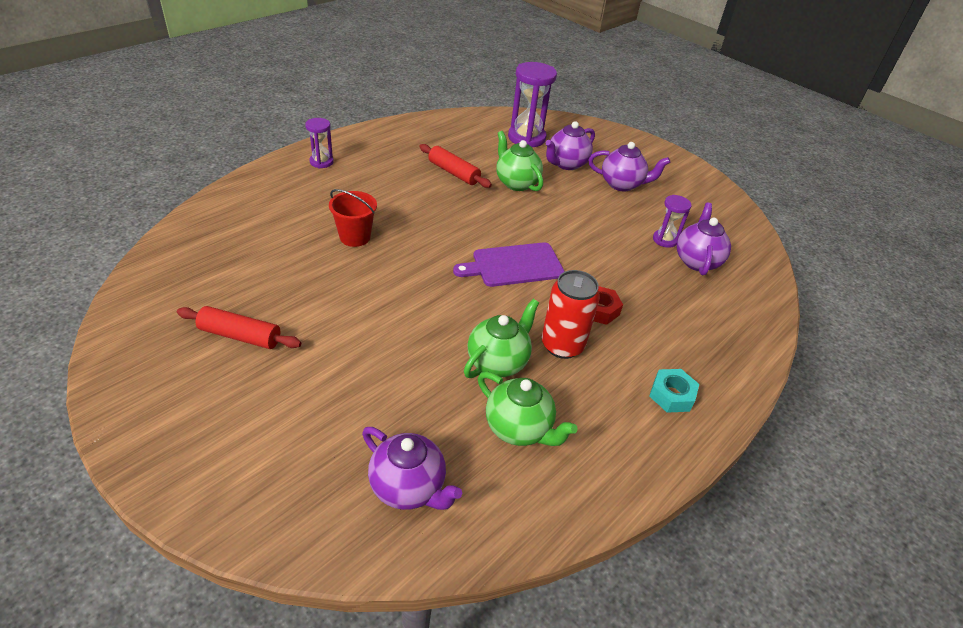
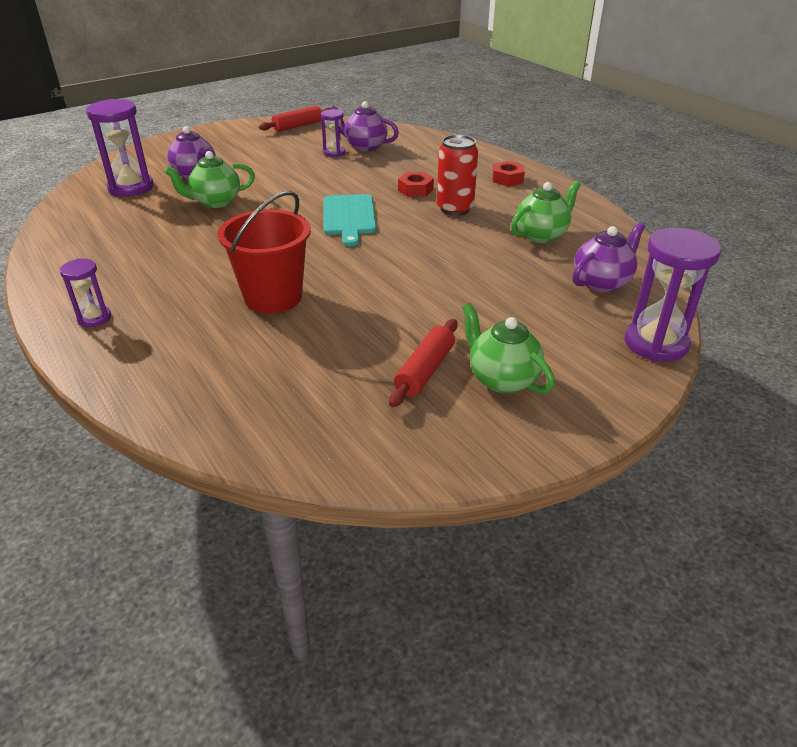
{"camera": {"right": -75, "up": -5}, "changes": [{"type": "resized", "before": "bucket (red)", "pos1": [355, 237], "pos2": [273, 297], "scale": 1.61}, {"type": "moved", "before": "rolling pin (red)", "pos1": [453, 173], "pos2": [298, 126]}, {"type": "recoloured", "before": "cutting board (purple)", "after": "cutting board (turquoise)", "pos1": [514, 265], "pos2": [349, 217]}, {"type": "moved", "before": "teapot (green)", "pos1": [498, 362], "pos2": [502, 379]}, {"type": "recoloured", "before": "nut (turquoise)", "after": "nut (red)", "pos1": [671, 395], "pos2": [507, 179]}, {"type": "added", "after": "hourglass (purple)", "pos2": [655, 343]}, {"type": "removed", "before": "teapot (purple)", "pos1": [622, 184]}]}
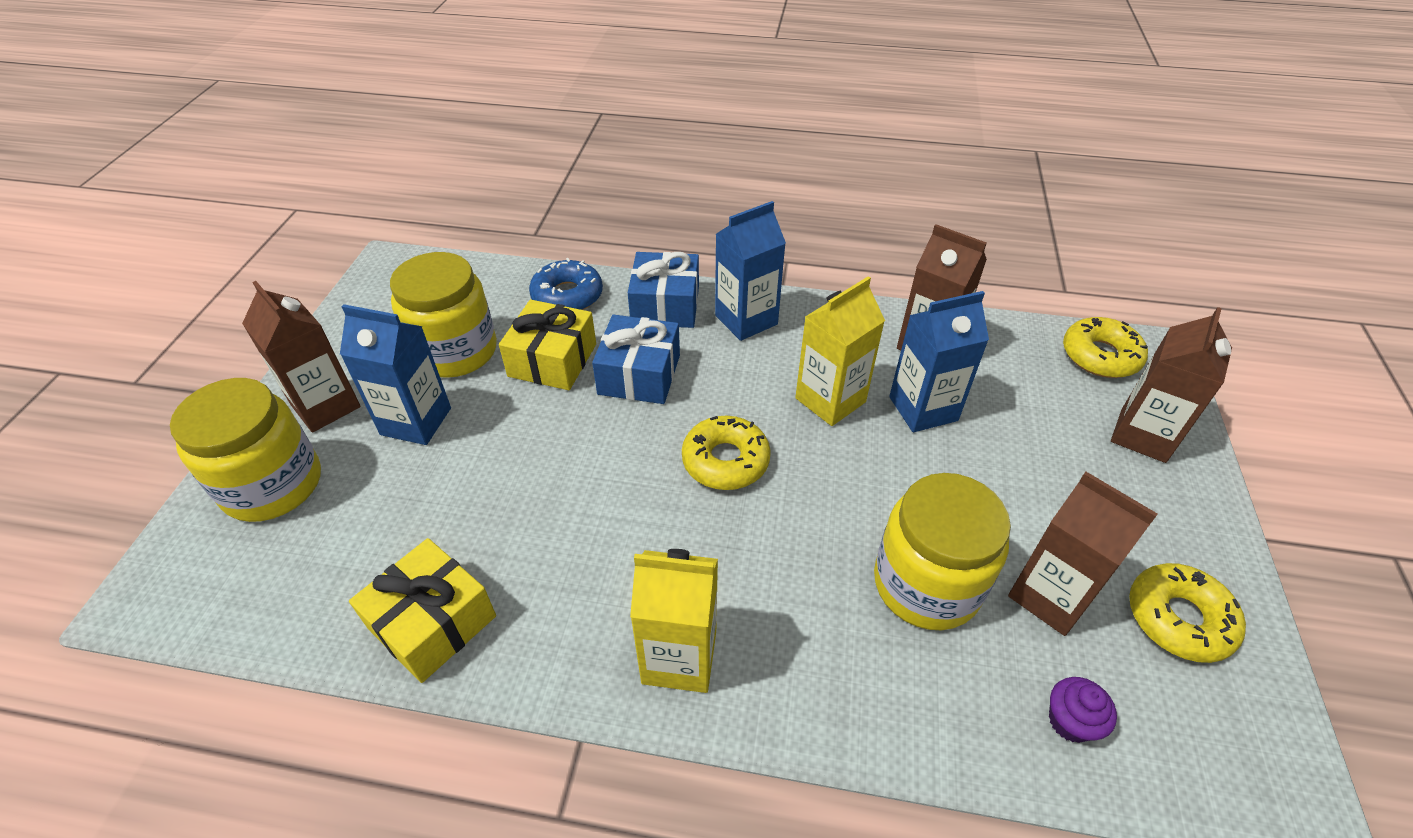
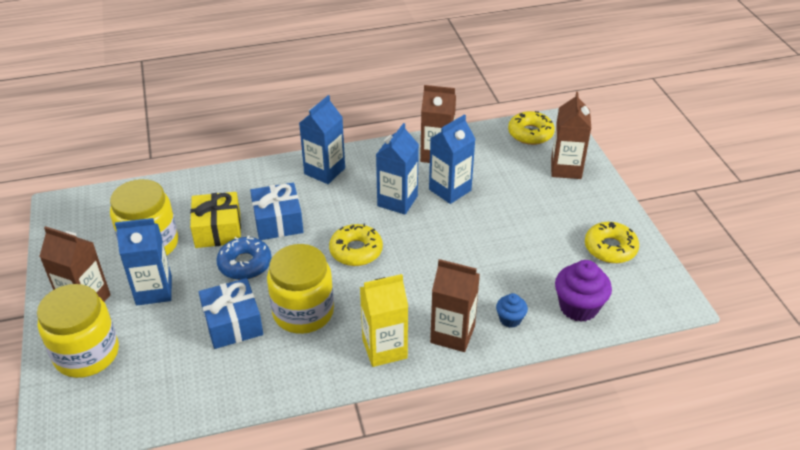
{"camera": {"right": -25, "up": -5}, "changes": [{"type": "moved", "before": "gift (blue)", "pos1": [665, 305], "pos2": [233, 323]}, {"type": "moved", "before": "donut (blue)", "pos1": [567, 296], "pos2": [245, 264]}, {"type": "moved", "before": "jar (yellow)", "pos1": [926, 584], "pos2": [303, 312]}, {"type": "recoloured", "before": "carton (yellow)", "after": "carton (blue)", "pos1": [830, 400], "pos2": [397, 201]}, {"type": "moved", "before": "carton (brown)", "pos1": [1050, 596], "pos2": [452, 334]}, {"type": "added", "after": "cupcake (blue)", "pos2": [510, 319]}, {"type": "resized", "before": "cupcake (purple)", "pos1": [1070, 721], "pos2": [578, 307], "scale": 1.79}, {"type": "removed", "before": "gift (yellow)", "pos1": [432, 622]}]}
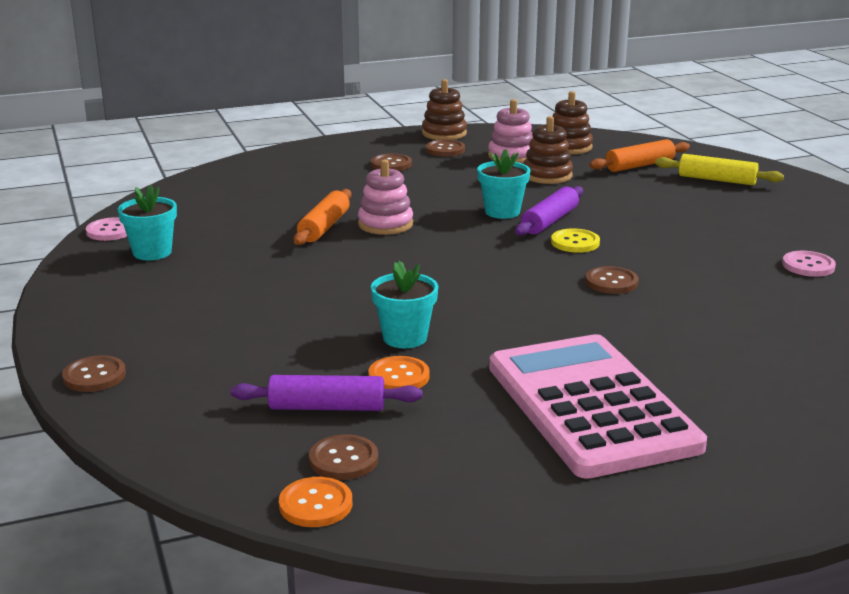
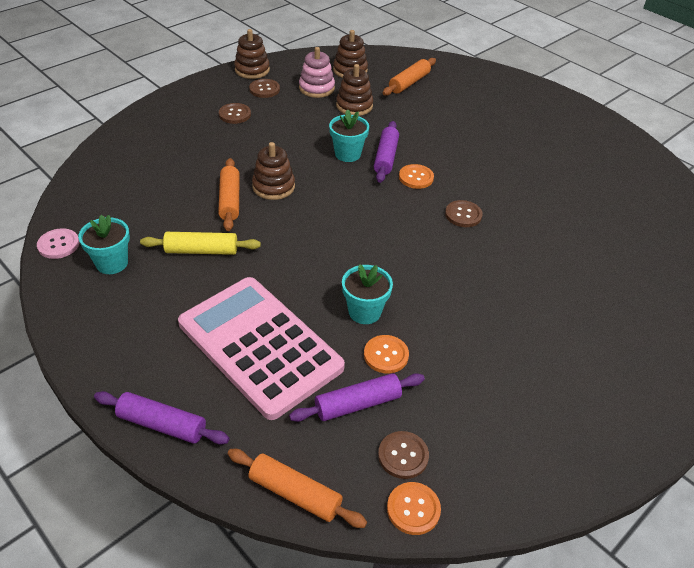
{"camera": {"right": -25, "up": 20}, "changes": [{"type": "replaced", "before": "button (brown)", "after": "rolling pin (purple)", "pos1": [94, 376], "pos2": [162, 424]}, {"type": "moved", "before": "rolling pin (yellow)", "pos1": [717, 180], "pos2": [201, 251]}, {"type": "moved", "before": "calculator (pink)", "pos1": [591, 406], "pos2": [260, 345]}, {"type": "added", "after": "rolling pin (orange)", "pos2": [295, 493]}, {"type": "recoloured", "before": "stacking toy (pink)", "after": "stacking toy (brown)", "pos1": [385, 224], "pos2": [273, 187]}, {"type": "recoloured", "before": "button (yellow)", "after": "button (orange)", "pos1": [575, 242], "pos2": [416, 177]}, {"type": "removed", "before": "button (pink)", "pos1": [808, 266]}]}
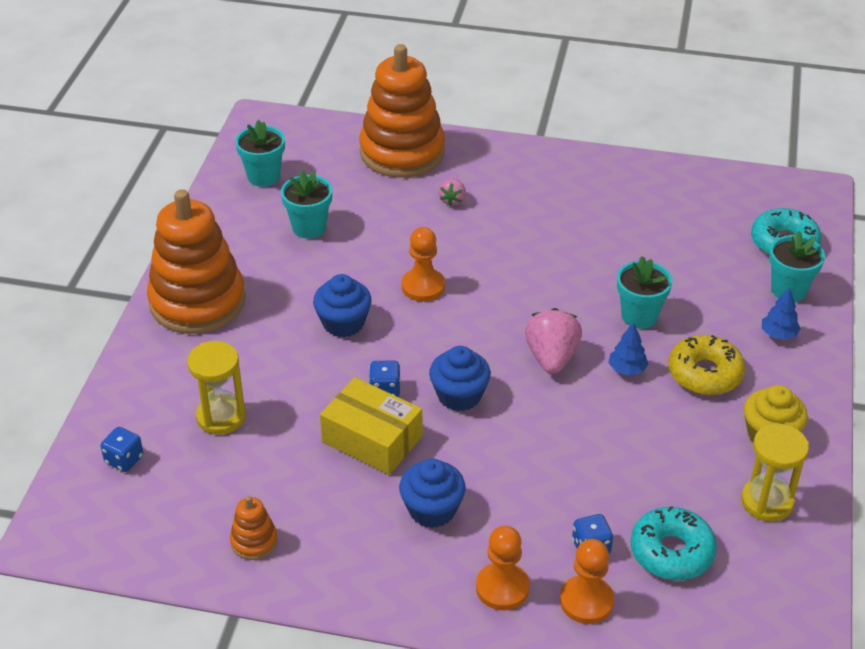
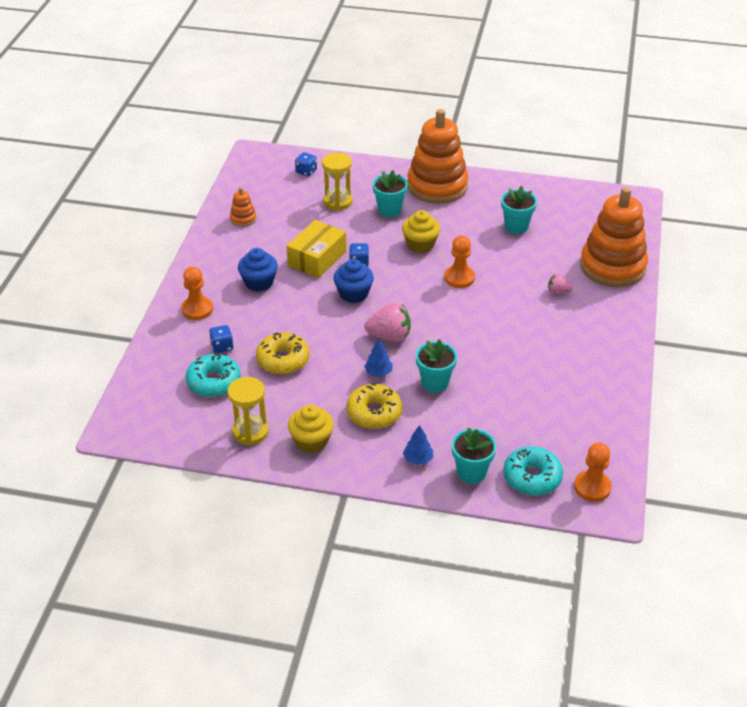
{"camera": {"right": 90, "up": 0}, "changes": [{"type": "added", "after": "donut (yellow)", "pos2": [283, 360]}, {"type": "moved", "before": "flower pot (turquoise)", "pos1": [263, 176], "pos2": [389, 210]}, {"type": "recoloured", "before": "cupcake (blue)", "after": "cupcake (yellow)", "pos1": [343, 323], "pos2": [420, 244]}, {"type": "moved", "before": "pawn (orange)", "pos1": [586, 601], "pos2": [592, 487]}]}
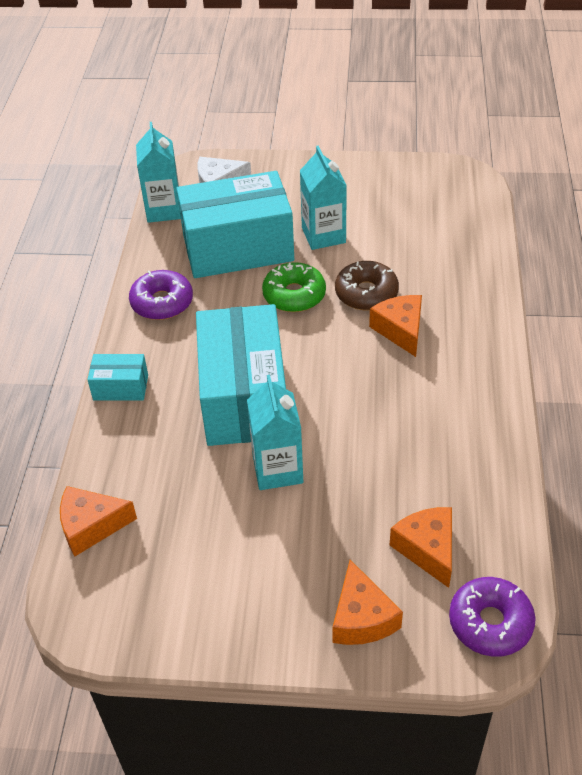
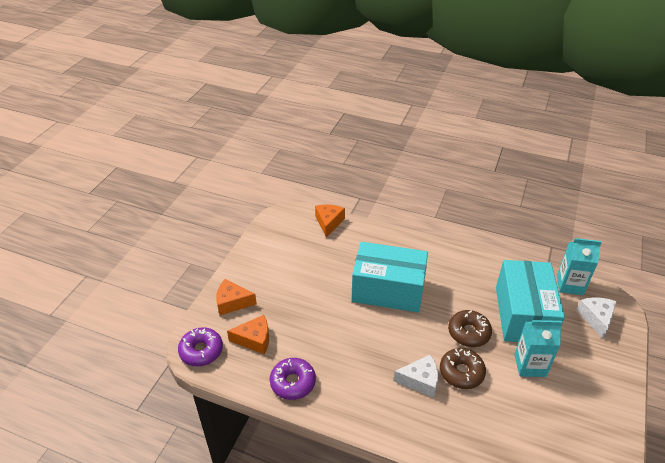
{"camera": {"right": 105, "up": -5}, "changes": [{"type": "moved", "before": "donut (purple)", "pos1": [162, 302], "pos2": [293, 382]}, {"type": "recoloured", "before": "cheese (orange)", "after": "cheese (white)", "pos1": [400, 330], "pos2": [420, 380]}, {"type": "recoloured", "before": "donut (green)", "after": "donut (brown)", "pos1": [294, 295], "pos2": [468, 333]}, {"type": "removed", "before": "box (turquoise)", "pos1": [121, 387]}, {"type": "removed", "before": "carton (turquoise)", "pos1": [277, 469]}]}
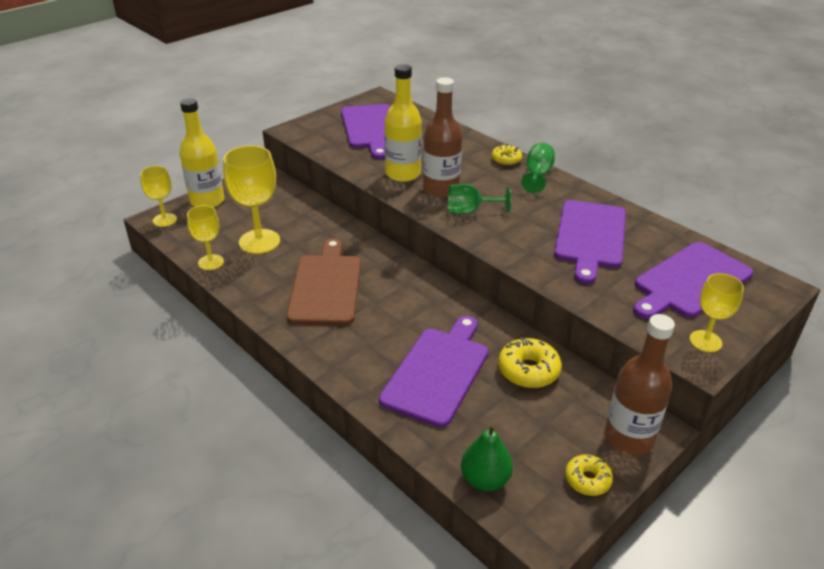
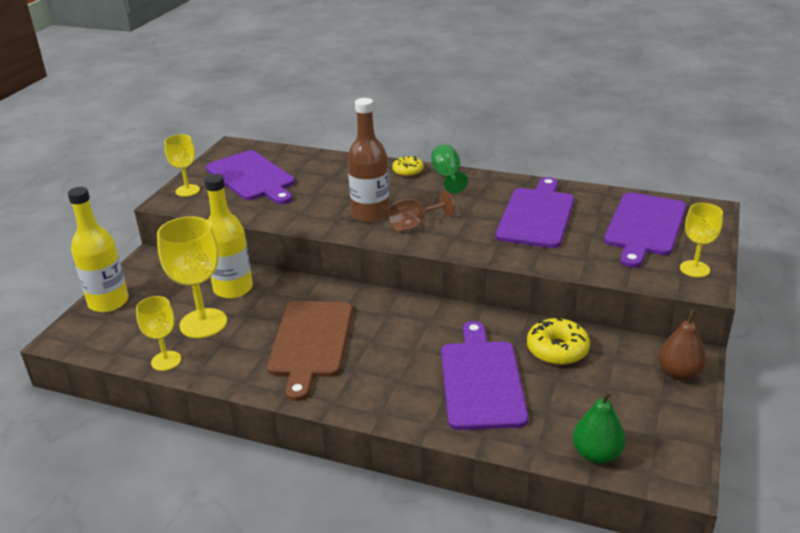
{"camera": {"right": -25, "up": -5}, "changes": [{"type": "moved", "before": "goblet (yellow)", "pos1": [164, 220], "pos2": [187, 190]}, {"type": "moved", "before": "bottle (yellow)", "pos1": [403, 174], "pos2": [233, 289]}, {"type": "turned", "before": "cutting board (brown)", "pos1": [326, 286], "pos2": [310, 342], "turn": -150}, {"type": "recoloured", "before": "goblet (green)", "after": "goblet (brown)", "pos1": [470, 211], "pos2": [414, 225]}, {"type": "turned", "before": "cutting board (purple)", "pos1": [590, 237], "pos2": [537, 215], "turn": -150}, {"type": "replaced", "before": "bottle (brown)", "after": "pear (brown)", "pos1": [628, 438], "pos2": [679, 373]}, {"type": "removed", "before": "donut (yellow)", "pos1": [587, 480]}]}
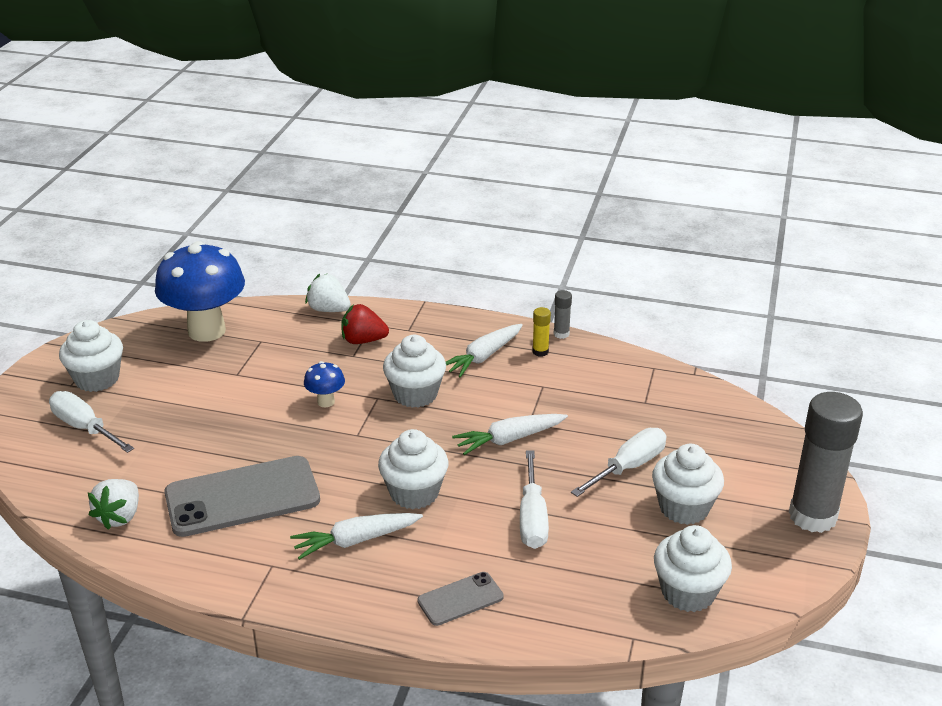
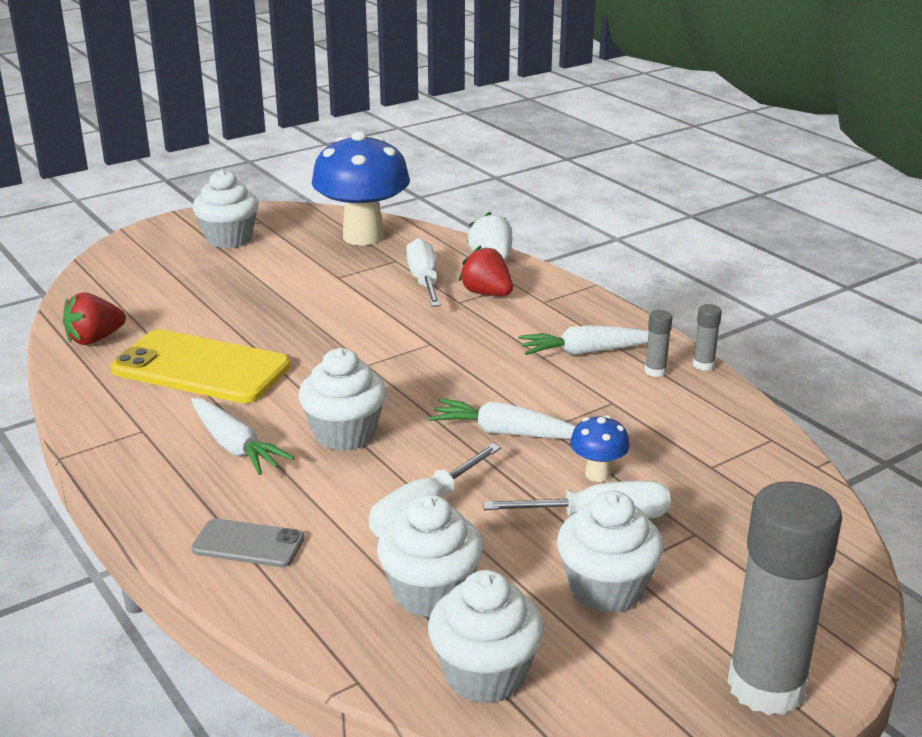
{"camera": {"right": 40, "up": -5}, "changes": [{"type": "recoloured", "before": "strawberry (white)", "after": "strawberry (red)", "pos1": [120, 516], "pos2": [95, 339]}, {"type": "recoloured", "before": "phone (grey)", "after": "phone (yellow)", "pos1": [242, 497], "pos2": [201, 368]}, {"type": "turned", "before": "carrot (white)", "pos1": [355, 541], "pos2": [235, 446], "turn": -150}, {"type": "moved", "before": "cupcake (white)", "pos1": [415, 394], "pos2": [430, 593]}, {"type": "moved", "before": "screwdriver (white)", "pos1": [85, 428], "pos2": [424, 281]}, {"type": "moved", "before": "mushroom (blue)", "pos1": [326, 402], "pos2": [597, 474]}, {"type": "recoloured", "before": "glue stick (yellow)", "after": "glue stick (grey)", "pos1": [540, 351], "pos2": [655, 371]}]}
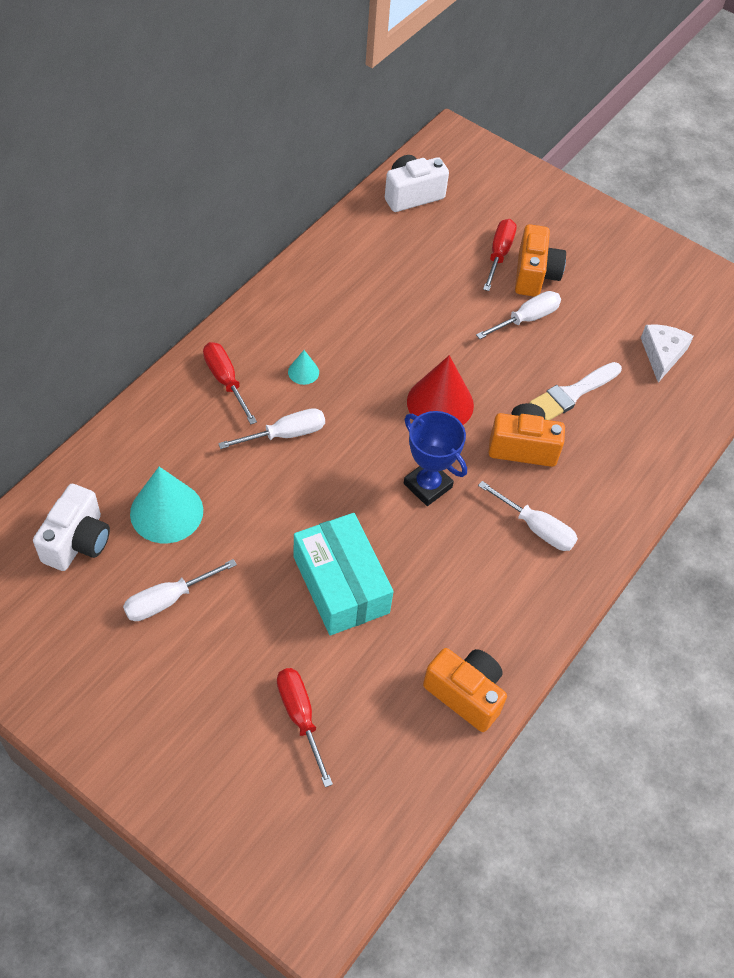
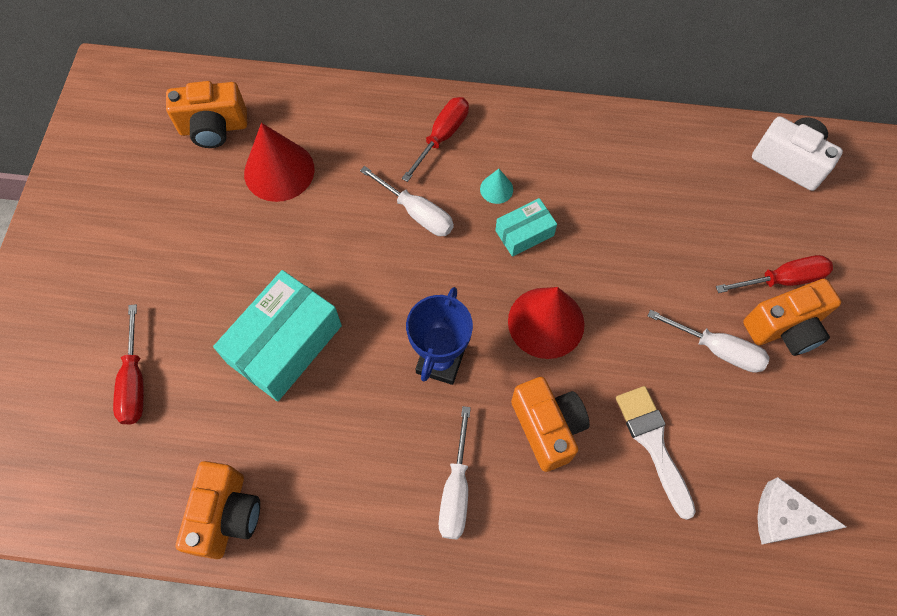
{"camera": {"right": 65, "up": 10}, "changes": [{"type": "turned", "before": "screwdriver (red)", "pos1": [300, 716], "pos2": [134, 382], "turn": 135}, {"type": "recoloured", "before": "camera (white)", "after": "camera (orange)", "pos1": [78, 541], "pos2": [214, 128]}, {"type": "recoloured", "before": "cone (turquoise)", "after": "cone (red)", "pos1": [166, 512], "pos2": [279, 171]}, {"type": "added", "after": "box (turquoise)", "pos2": [524, 233]}, {"type": "turned", "before": "brush (white)", "pos1": [572, 393], "pos2": [653, 444], "turn": 45}, {"type": "turned", "before": "cheese (white)", "pos1": [662, 354], "pos2": [784, 517], "turn": -150}, {"type": "removed", "before": "screwdriver (white)", "pos1": [167, 600]}]}
